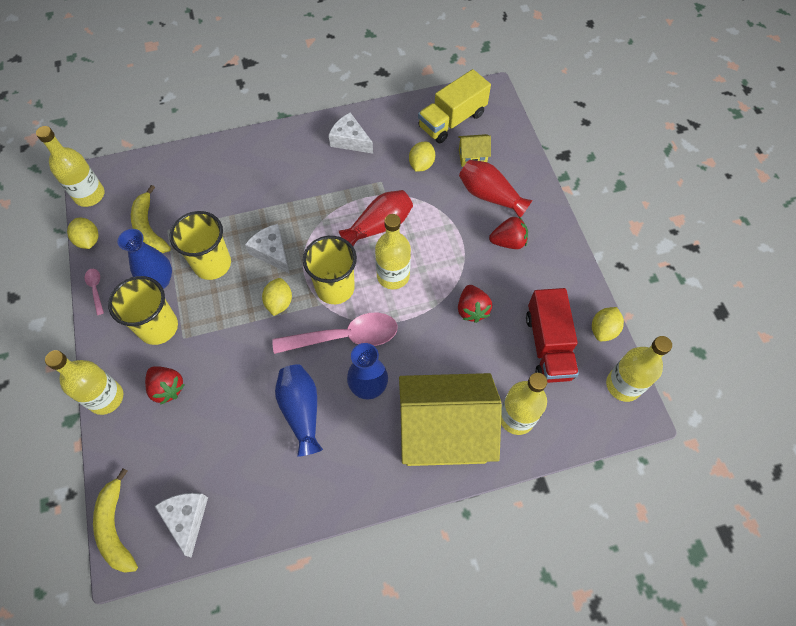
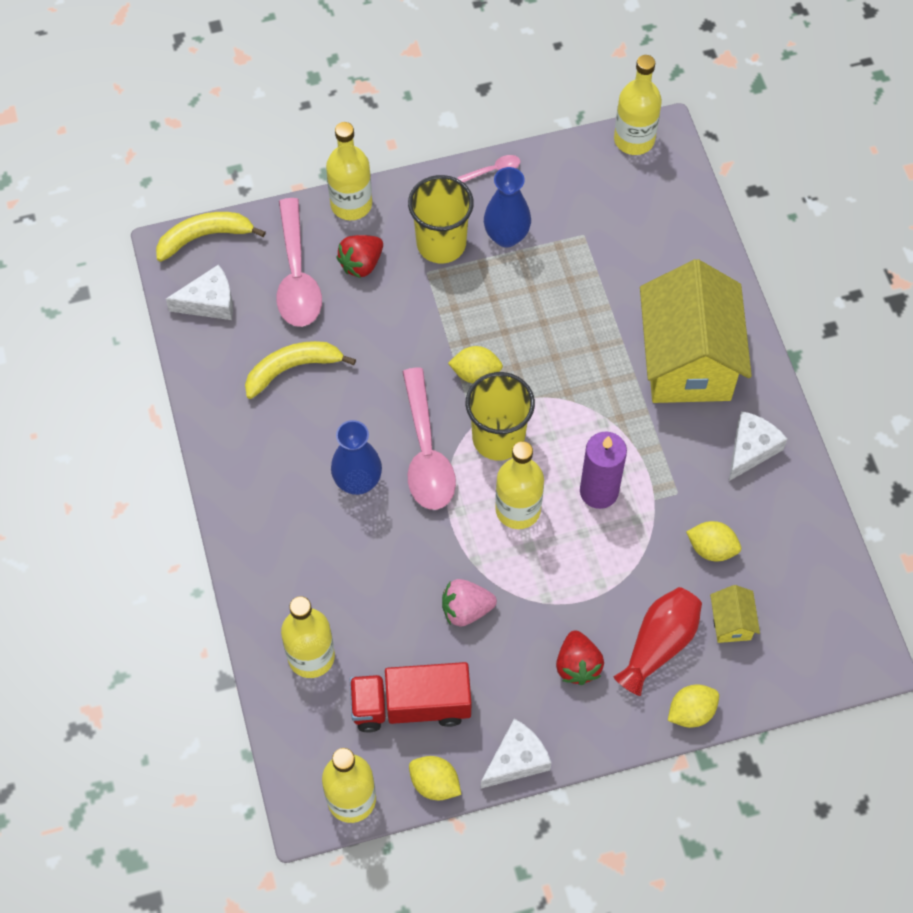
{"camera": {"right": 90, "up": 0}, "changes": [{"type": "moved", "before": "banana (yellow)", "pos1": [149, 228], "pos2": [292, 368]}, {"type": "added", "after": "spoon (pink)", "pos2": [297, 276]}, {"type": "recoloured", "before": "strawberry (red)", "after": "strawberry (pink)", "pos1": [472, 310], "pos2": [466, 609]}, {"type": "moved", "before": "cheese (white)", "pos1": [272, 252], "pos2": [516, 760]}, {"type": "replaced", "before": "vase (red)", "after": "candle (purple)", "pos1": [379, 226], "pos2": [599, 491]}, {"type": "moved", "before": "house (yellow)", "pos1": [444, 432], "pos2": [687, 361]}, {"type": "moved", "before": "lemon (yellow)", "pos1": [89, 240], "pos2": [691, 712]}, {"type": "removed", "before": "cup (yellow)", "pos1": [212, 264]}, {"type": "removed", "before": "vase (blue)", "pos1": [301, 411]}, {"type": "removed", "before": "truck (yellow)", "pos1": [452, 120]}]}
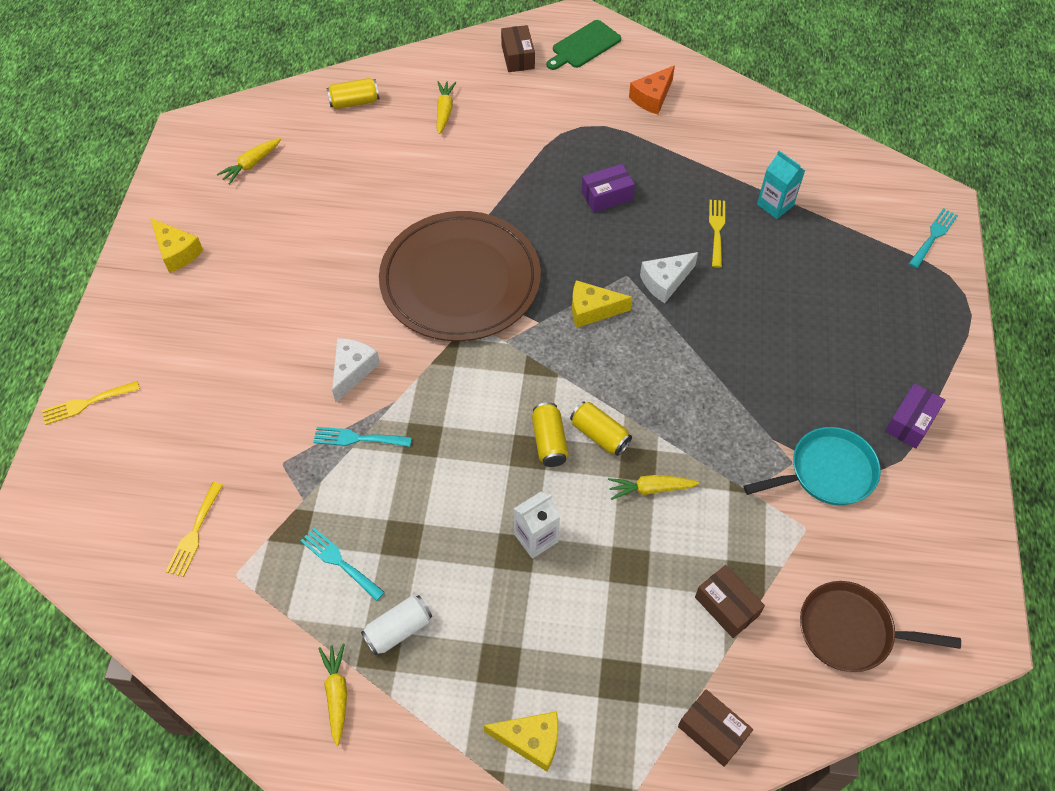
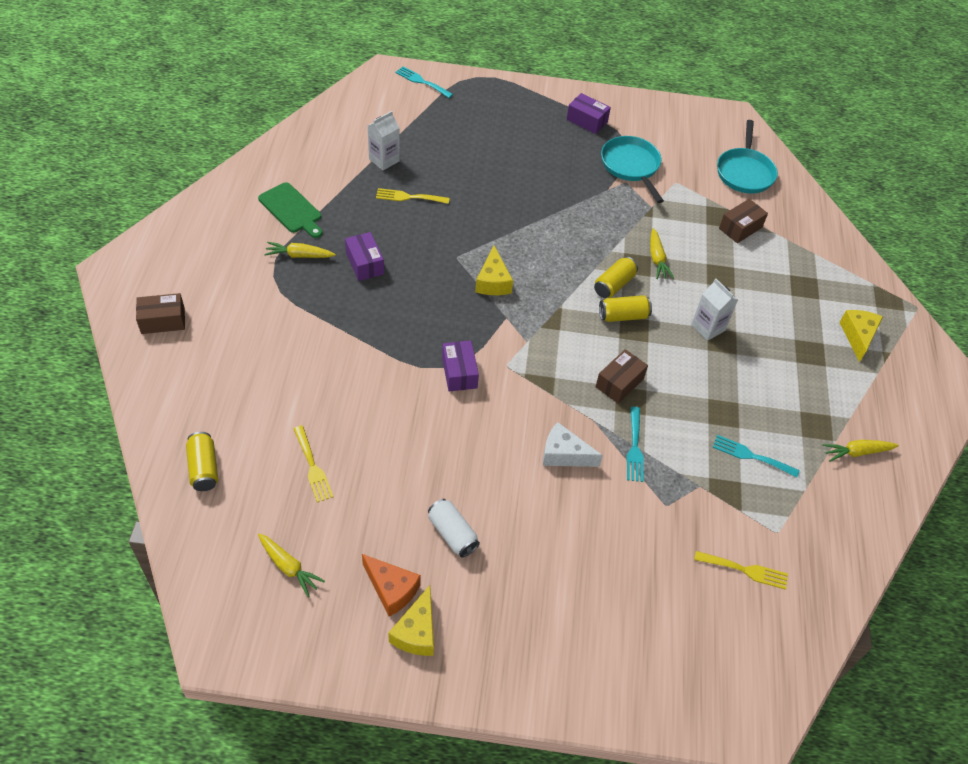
{"camera": {"right": -95, "up": -5}, "changes": [{"type": "moved", "before": "cutting board (green)", "pos1": [584, 46], "pos2": [292, 210]}, {"type": "moved", "before": "carrot (yellow)", "pos1": [444, 111], "pos2": [299, 255]}, {"type": "moved", "before": "fork (yellow)", "pos1": [86, 403], "pos2": [313, 467]}, {"type": "moved", "before": "cheese (orange)", "pos1": [652, 98], "pos2": [391, 589]}, {"type": "recoloured", "before": "carton (turquoise)", "after": "carton (white)", "pos1": [775, 205], "pos2": [384, 160]}, {"type": "turned", "before": "cheese (yellow)", "pos1": [177, 252], "pos2": [416, 632], "turn": 150}, {"type": "moved", "before": "can (white)", "pos1": [398, 630], "pos2": [452, 533]}, {"type": "replaced", "before": "plate (brown)", "after": "box (purple)", "pos1": [460, 280], "pos2": [459, 372]}, {"type": "moved", "before": "box (brown)", "pos1": [712, 731], "pos2": [619, 383]}, {"type": "turned", "before": "fork (turquoise)", "pos1": [339, 562], "pos2": [751, 456], "turn": 75}, {"type": "recoloured", "before": "pan (brown)", "after": "pan (turquoise)", "pos1": [851, 631], "pos2": [744, 172]}, {"type": "removed", "before": "cheese (white)", "pos1": [665, 281]}]}
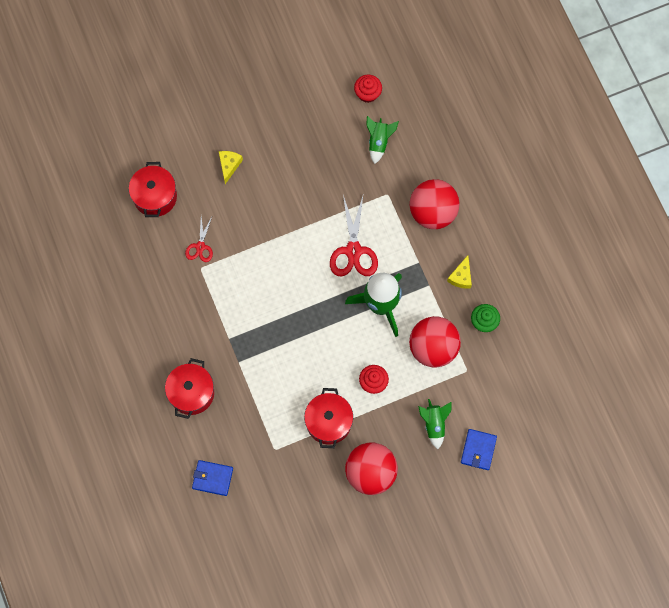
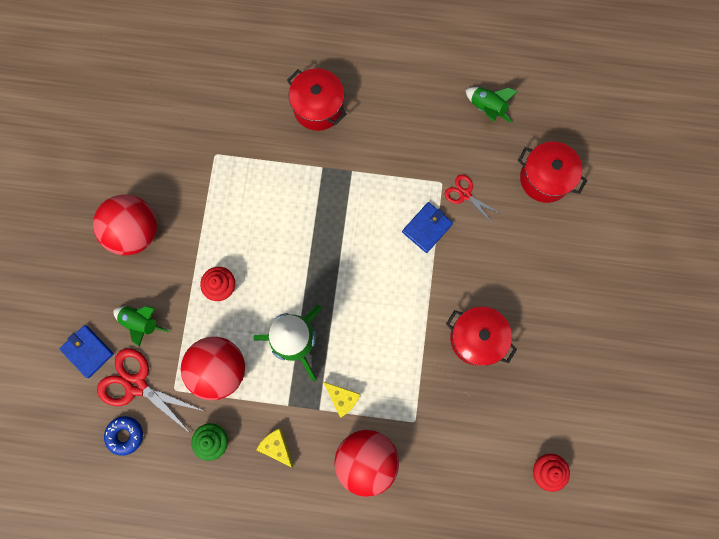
{"camera": {"right": 120, "up": 5}, "changes": [{"type": "moved", "before": "scissors (red)", "pos1": [353, 251], "pos2": [136, 385]}, {"type": "added", "after": "donut (blue)", "pos2": [125, 435]}, {"type": "moved", "before": "cheese (yellow)", "pos1": [229, 165], "pos2": [342, 398]}, {"type": "moved", "before": "wallet (blue)", "pos1": [212, 478], "pos2": [427, 228]}, {"type": "moved", "before": "pot (red)", "pos1": [328, 422], "pos2": [476, 338]}, {"type": "moved", "before": "rocket (green)", "pos1": [379, 142], "pos2": [487, 108]}]}
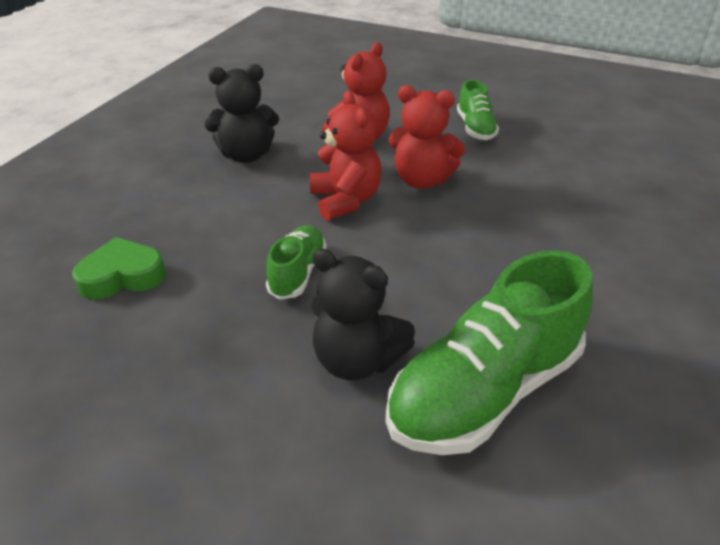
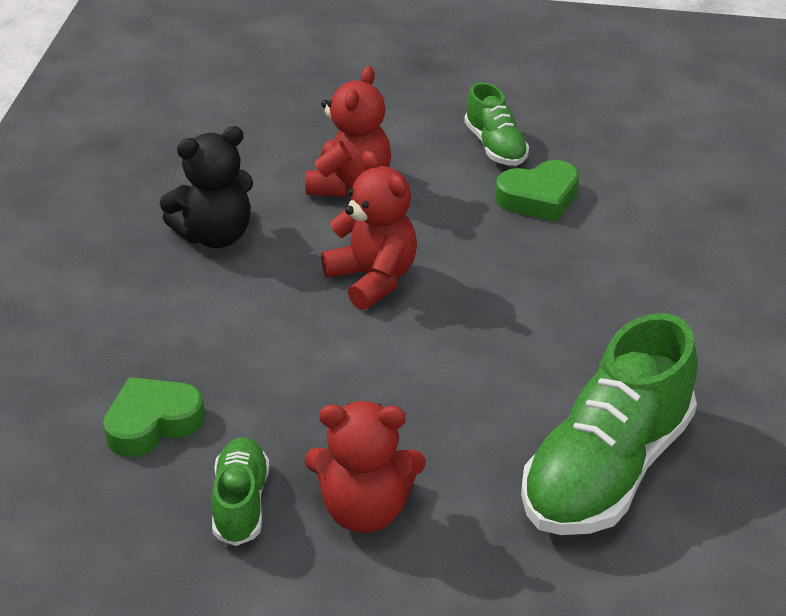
{"camera": {"right": -15, "up": 0}, "changes": [{"type": "moved", "before": "shoe (green)", "pos1": [297, 273], "pos2": [240, 503]}, {"type": "moved", "before": "teddy bear (red)", "pos1": [422, 180], "pos2": [365, 510]}, {"type": "added", "after": "heart (green)", "pos2": [539, 198]}, {"type": "removed", "before": "teddy bear (black)", "pos1": [357, 360]}]}
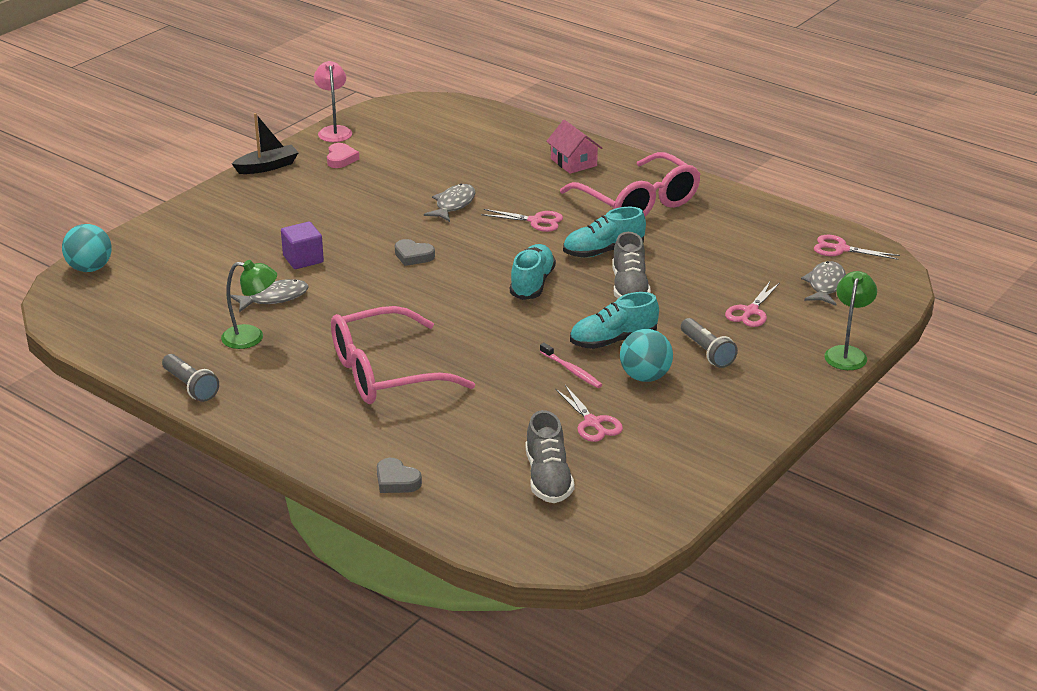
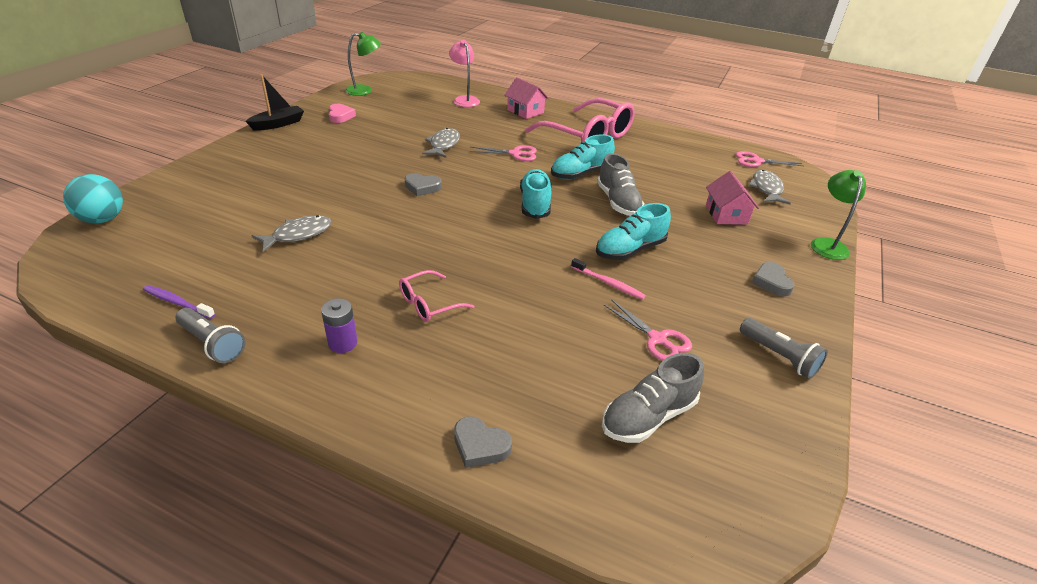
{"camera": {"right": -15, "up": 5}, "changes": [{"type": "added", "after": "toothbrush (purple)", "pos2": [177, 302]}, {"type": "added", "after": "battery (purple)", "pos2": [343, 343]}, {"type": "moved", "before": "lamp (green)", "pos1": [251, 338], "pos2": [365, 91]}, {"type": "resized", "before": "glasses (pink)", "pos1": [386, 372], "pos2": [429, 303], "scale": 0.47}, {"type": "moved", "before": "lamp (pink)", "pos1": [334, 131], "pos2": [464, 99]}, {"type": "turned", "before": "shoe (grey)", "pos1": [548, 478], "pos2": [648, 416], "turn": 75}, {"type": "replaced", "before": "scissors (pink)", "after": "house (pink)", "pos1": [750, 311], "pos2": [726, 214]}, {"type": "moved", "before": "flashlight (grey)", "pos1": [707, 352], "pos2": [779, 356]}, {"type": "added", "after": "heart (grey)", "pos2": [771, 282]}, {"type": "removed", "before": "cube (purple)", "pos1": [303, 259]}, {"type": "removed", "before": "ball (turquoise)", "pos1": [645, 377]}]}
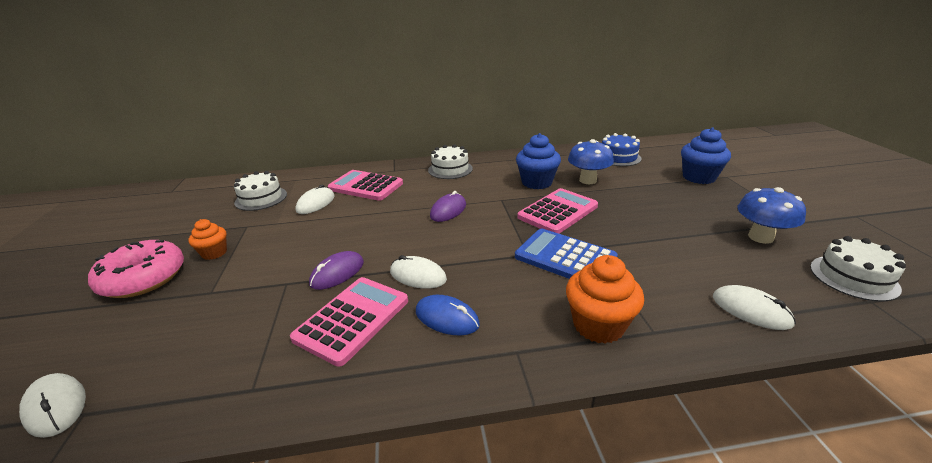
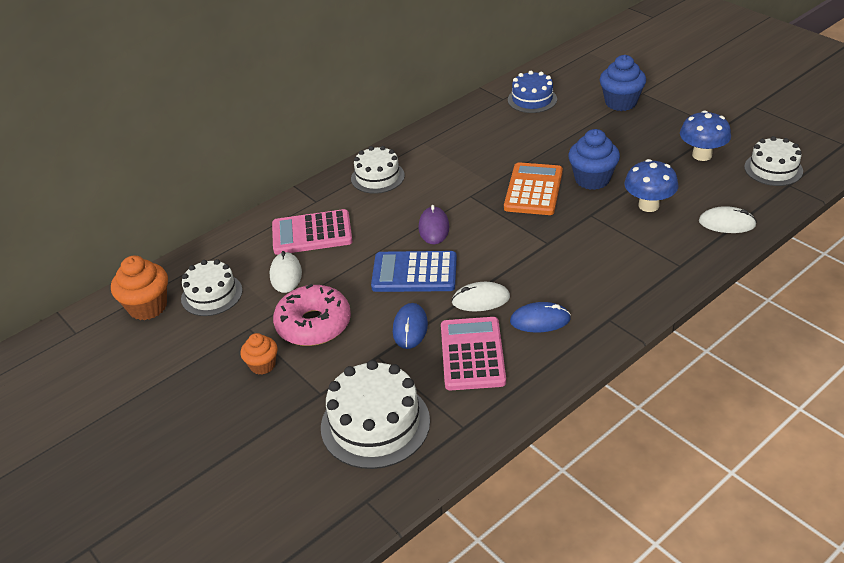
{"camera": {"right": -30, "up": 10}, "changes": [{"type": "moved", "before": "cupcake (orange)", "pos1": [598, 325], "pos2": [148, 307]}, {"type": "moved", "before": "donut (pink)", "pos1": [143, 278], "pos2": [313, 324]}, {"type": "added", "after": "cake (white)", "pos2": [375, 424]}, {"type": "moved", "before": "calculator (blue)", "pos1": [565, 258], "pos2": [414, 273]}, {"type": "recoloured", "before": "mouse (purple)", "after": "mouse (blue)", "pos1": [337, 273], "pos2": [410, 328]}, {"type": "recoloured", "before": "calculator (pink)", "after": "calculator (orange)", "pos1": [558, 212], "pos2": [533, 190]}, {"type": "moved", "before": "cupcake (blue)", "pos1": [536, 182], "pos2": [592, 179]}, {"type": "moved", "before": "mushroom (blue)", "pos1": [587, 180], "pos2": [648, 205]}, {"type": "removed", "before": "mouse (white)", "pos1": [56, 406]}]}
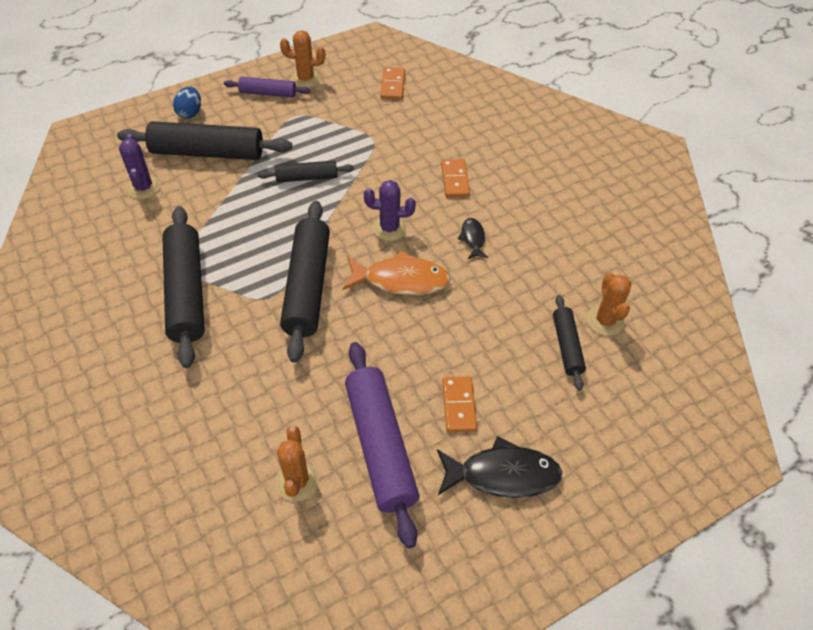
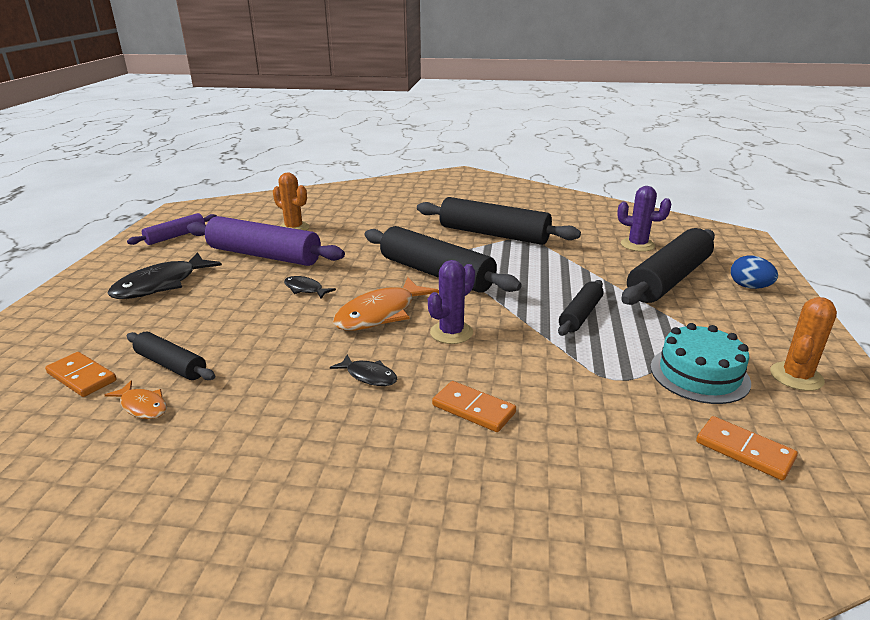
{"camera": {"right": 130, "up": -25}, "changes": [{"type": "moved", "before": "domino (orange)", "pos1": [459, 405], "pos2": [81, 377]}, {"type": "replaced", "before": "cactus (orange)", "after": "fish (orange)", "pos1": [605, 320], "pos2": [142, 406]}, {"type": "moved", "before": "rolling pin (purple)", "pos1": [268, 93], "pos2": [176, 236]}, {"type": "added", "after": "fish (black)", "pos2": [305, 289]}, {"type": "added", "after": "cake (turquoise)", "pos2": [699, 374]}]}
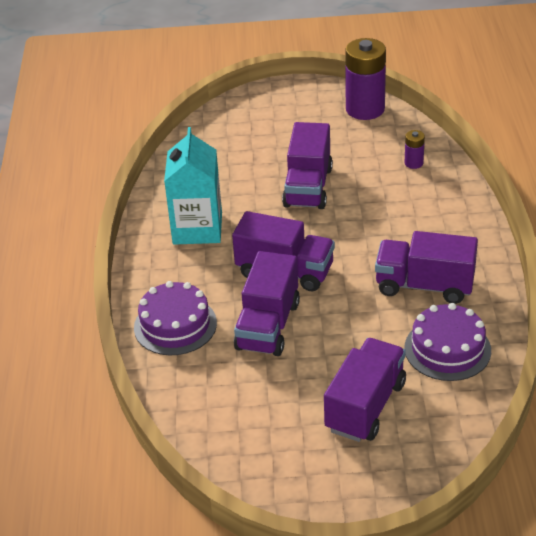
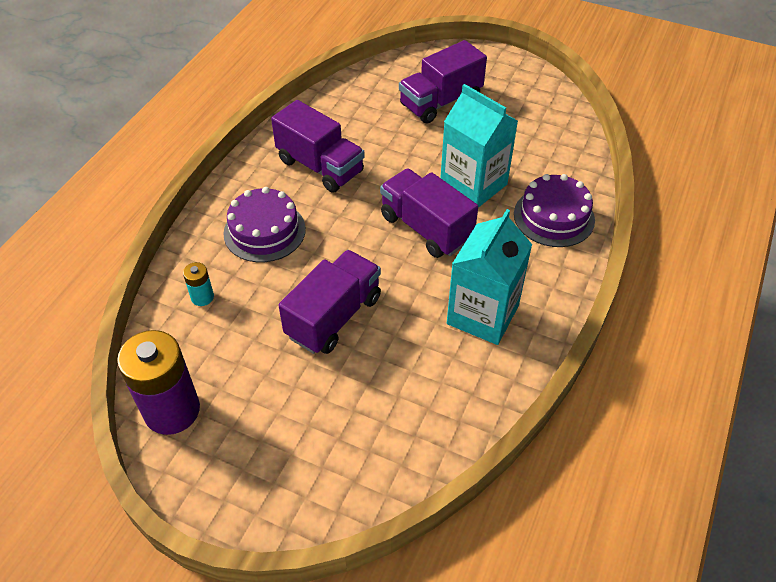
{"camera": {"right": -155, "up": 10}, "changes": [{"type": "recoloured", "before": "battery (purple)", "after": "battery (turquoise)", "pos1": [413, 163], "pos2": [202, 297]}, {"type": "moved", "before": "cake (purple)", "pos1": [447, 349], "pos2": [264, 231]}, {"type": "replaced", "before": "truck (purple)", "after": "carton (turquoise)", "pos1": [268, 326], "pos2": [473, 185]}]}
